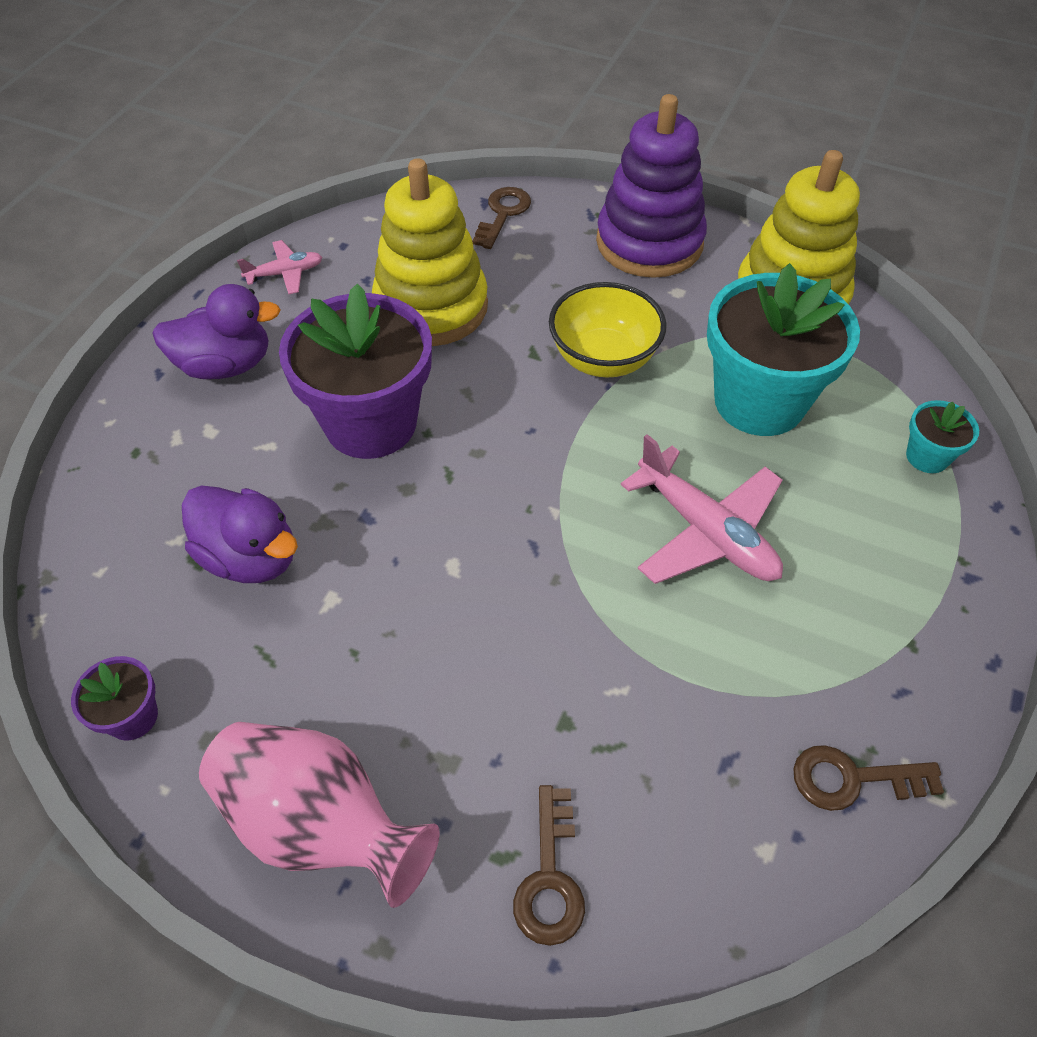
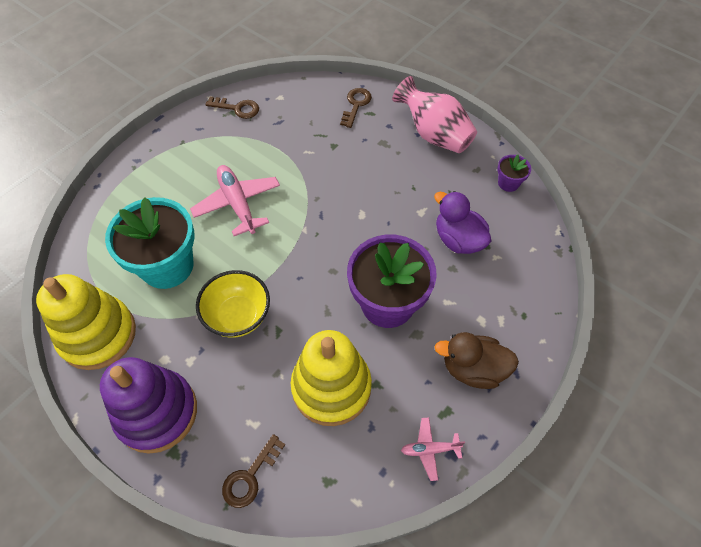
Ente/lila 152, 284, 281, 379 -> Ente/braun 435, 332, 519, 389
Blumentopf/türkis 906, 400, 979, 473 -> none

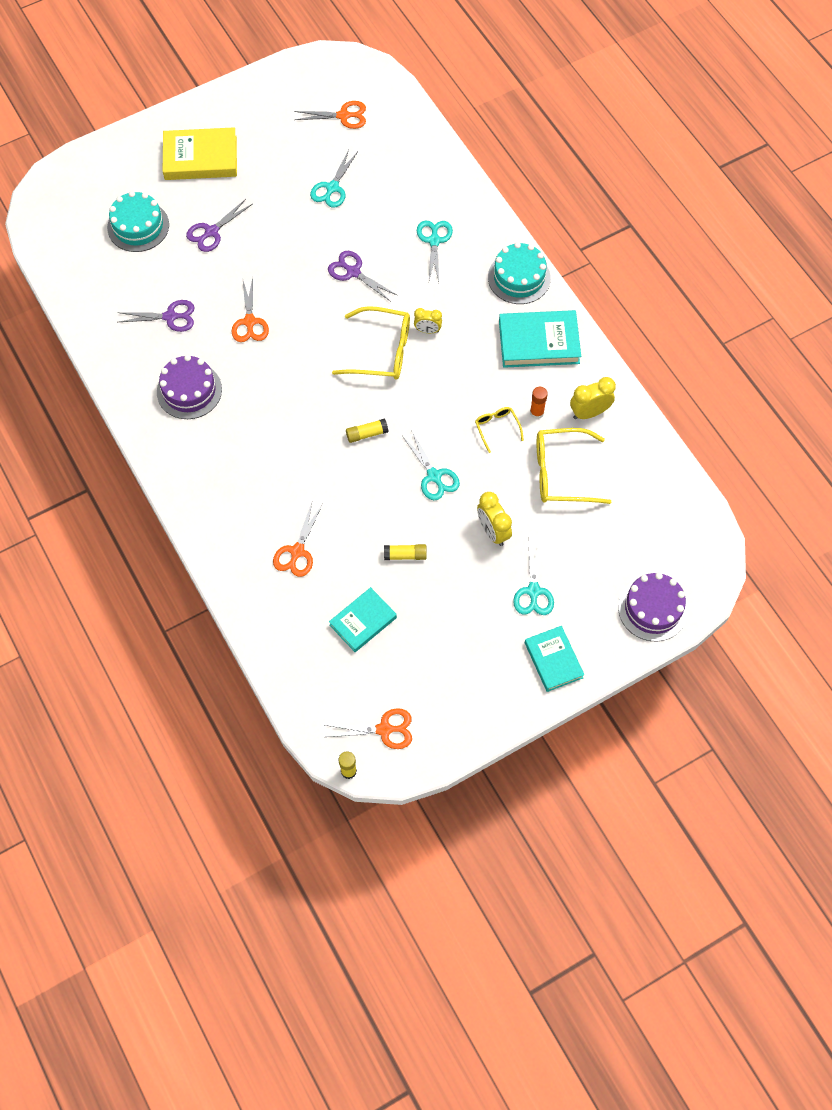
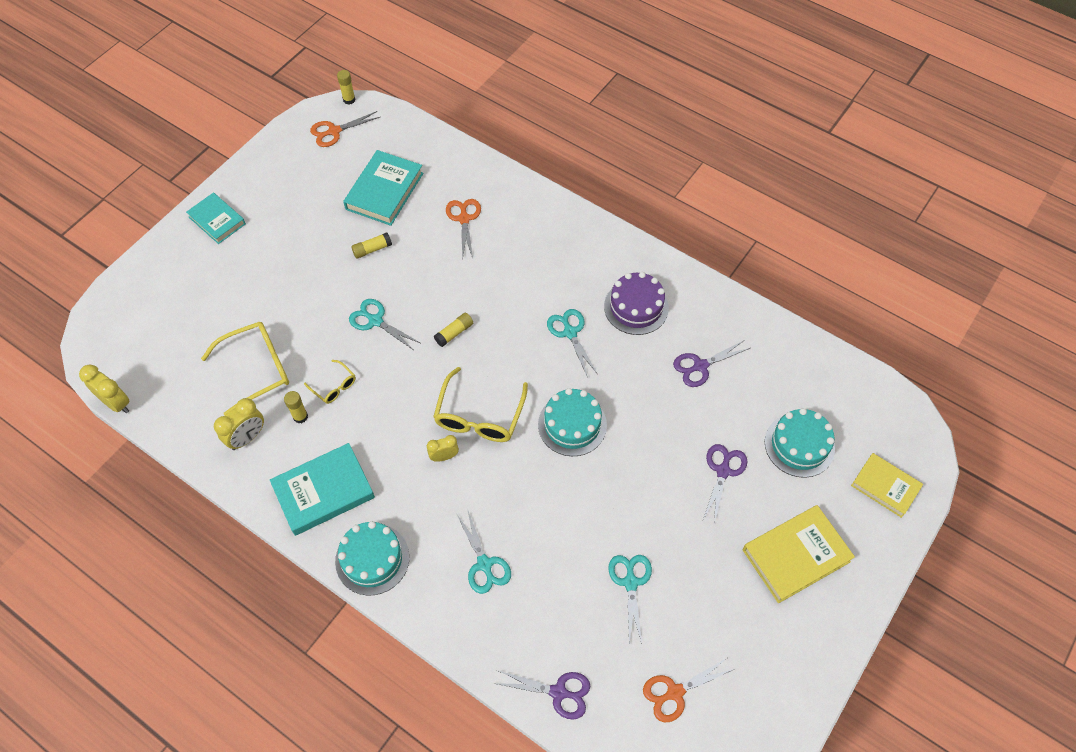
Schere/lila 328, 251, 397, 302 -> Schere/lila 494, 670, 591, 720, moved
Schere/orange 232, 277, 269, 342 -> none
Brille/gelb 332, 306, 410, 380 -> Brille/gelb 433, 367, 528, 442, 60 degrees counterclockwise
Klebestift/orange 530, 387, 548, 419 -> Klebestift/gelb 284, 391, 308, 423
Wecker/gelb 477, 492, 512, 546 -> Wecker/gelb 79, 365, 130, 413, moved
Schere/türkis 513, 540, 554, 615 -> Schere/türkis 547, 309, 597, 378, moved
Kuchen/lila 618, 572, 688, 642 -> none
Buch/türkis 329, 587, 397, 652 -> Buch/türkis 343, 150, 423, 226, x1.51
none -> Kuchen/türkis 538, 388, 607, 456
none -> Buch/gelb 851, 453, 923, 518

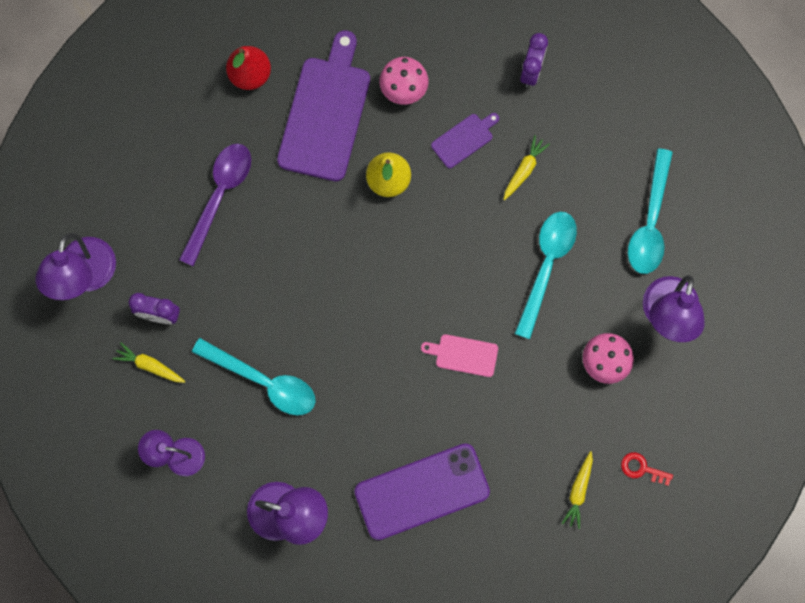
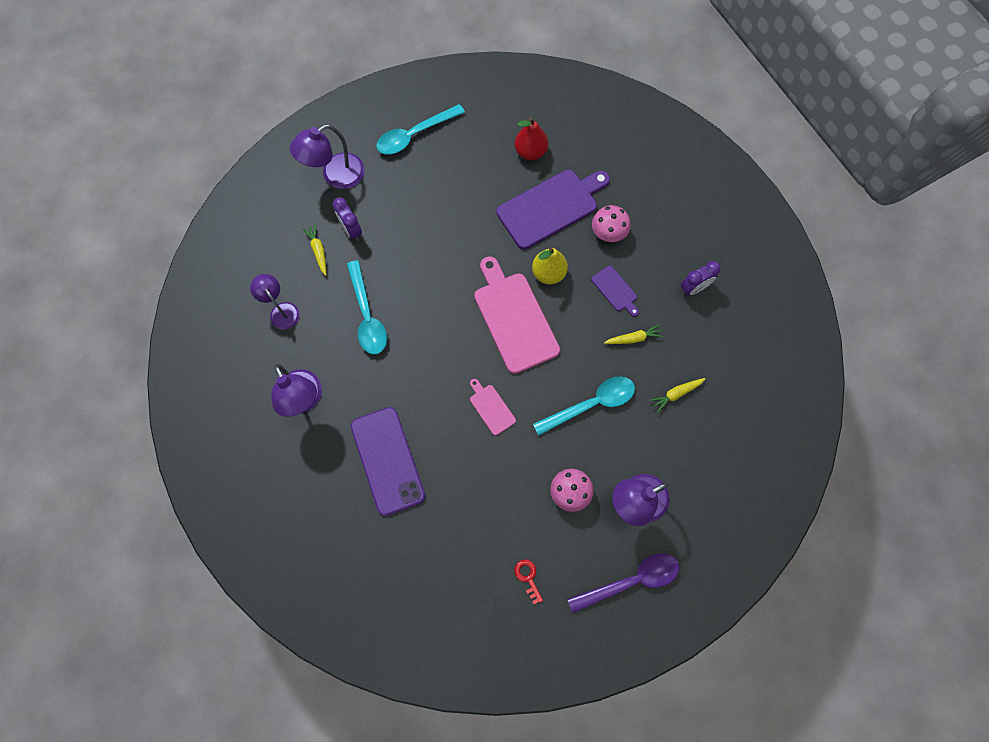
Schneidebrett/lila 431, 113, 499, 168 -> Schneidebrett/lila 591, 266, 639, 316, 45 degrees clockwise
Löffel/lila 179, 144, 251, 266 -> Löffel/lila 567, 553, 680, 613, moved
Löffel/türkis 628, 148, 673, 274 -> Löffel/türkis 376, 104, 465, 155, moved
Handy/lila 354, 443, 490, 540 -> Handy/lila 351, 407, 426, 516, 45 degrees clockwise
Karotte/gelb 561, 451, 593, 529 -> Karotte/gelb 650, 378, 706, 413, moved
none -> Schneidebrett/rosa 474, 256, 560, 374

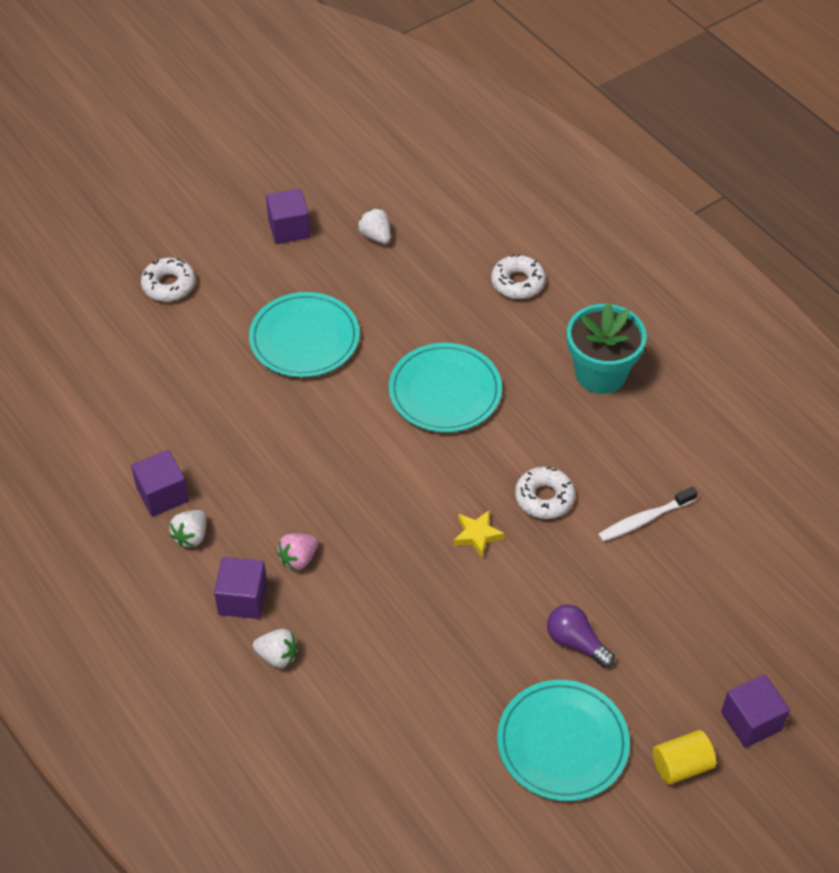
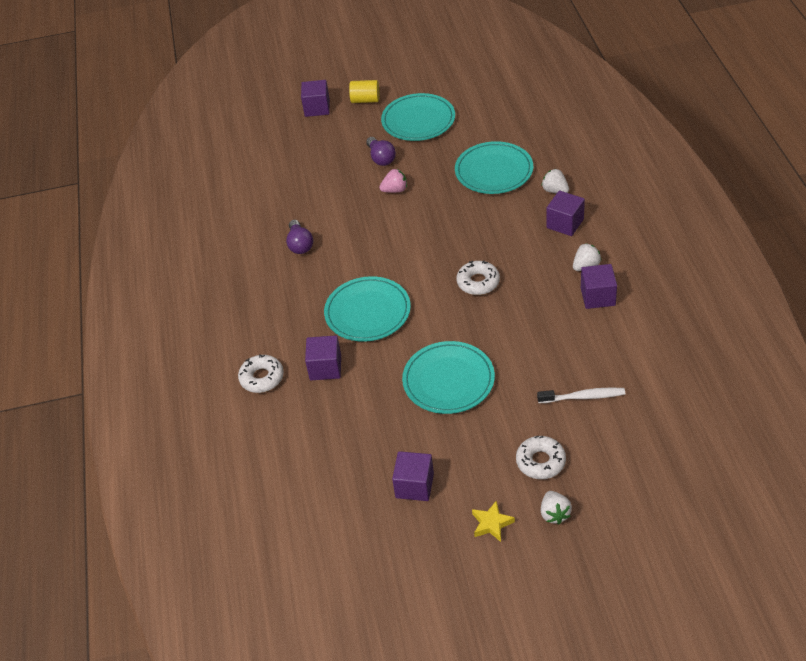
Erdbeere/weiß 358, 208, 391, 244 -> Erdbeere/weiß 541, 491, 572, 524, moved
Blumentopf/türkis 567, 303, 647, 394 -> none
Donut/weiß 515, 467, 575, 519 -> Donut/weiß 456, 260, 500, 295, moved
Zahnbürste/weiß 598, 487, 698, 542 -> Zahnbürste/weiß 537, 387, 625, 403, moved
Stern/gelb 454, 510, 505, 557 -> Stern/gelb 472, 500, 515, 542, moved
Erdbeere/rosa 277, 533, 318, 570 -> Erdbeere/rosa 379, 169, 407, 193, moved
none -> Teller/türkis 455, 141, 533, 194
none -> Glühbirne/lila 286, 220, 313, 254
none -> Kubus/lila 305, 335, 341, 380

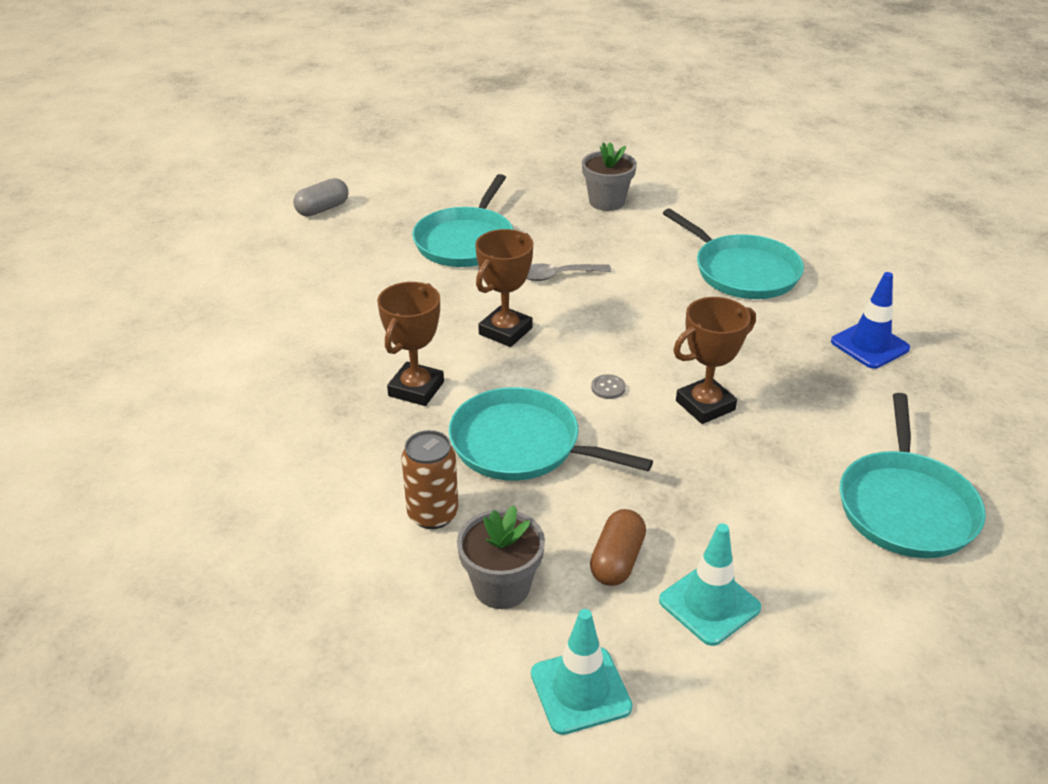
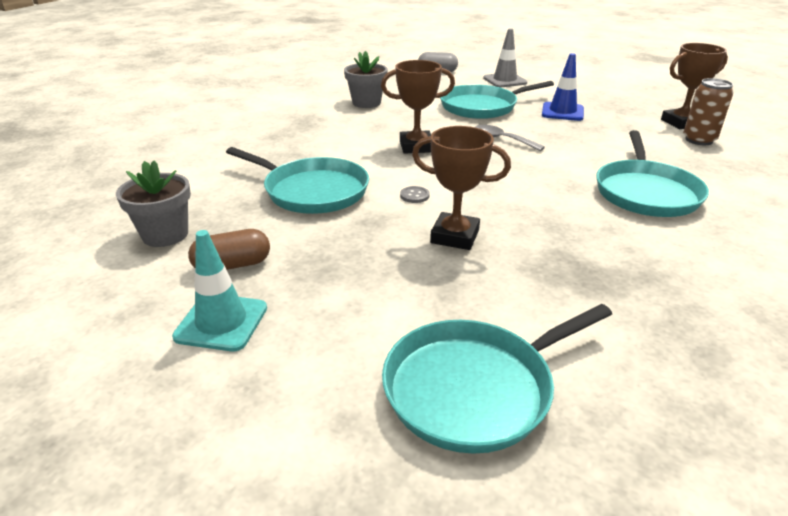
Blumentopf/grau 582, 142, 637, 211 -> Blumentopf/grau 344, 51, 388, 108, moved
Leitkegel/blau 831, 272, 910, 369 -> Leitkegel/blau 542, 53, 584, 121, moved
Pokal/braun 377, 282, 444, 406 -> Pokal/braun 661, 43, 728, 129, moved
Pfanne/türkis 448, 387, 653, 481 -> Pfanne/türkis 226, 147, 369, 214, 135 degrees clockwise
Dose/braun 401, 430, 459, 529 -> Dose/braun 683, 78, 733, 145, moved
Leitkegel/türkis 531, 609, 633, 735 -> none
none -> Leitkegel/grau 483, 28, 527, 88

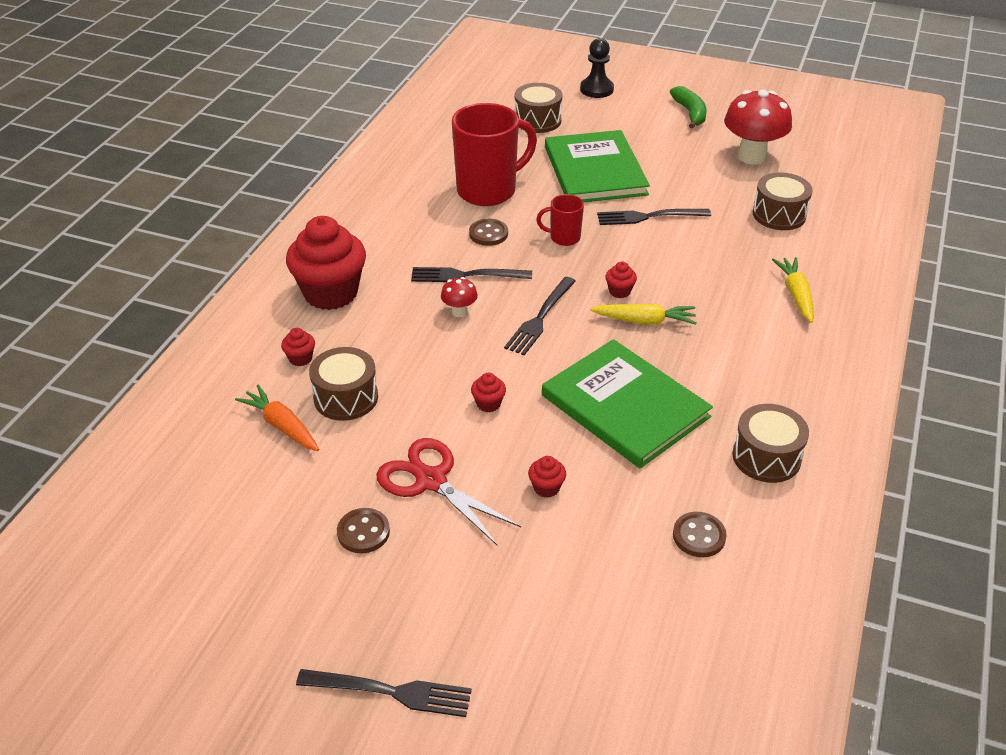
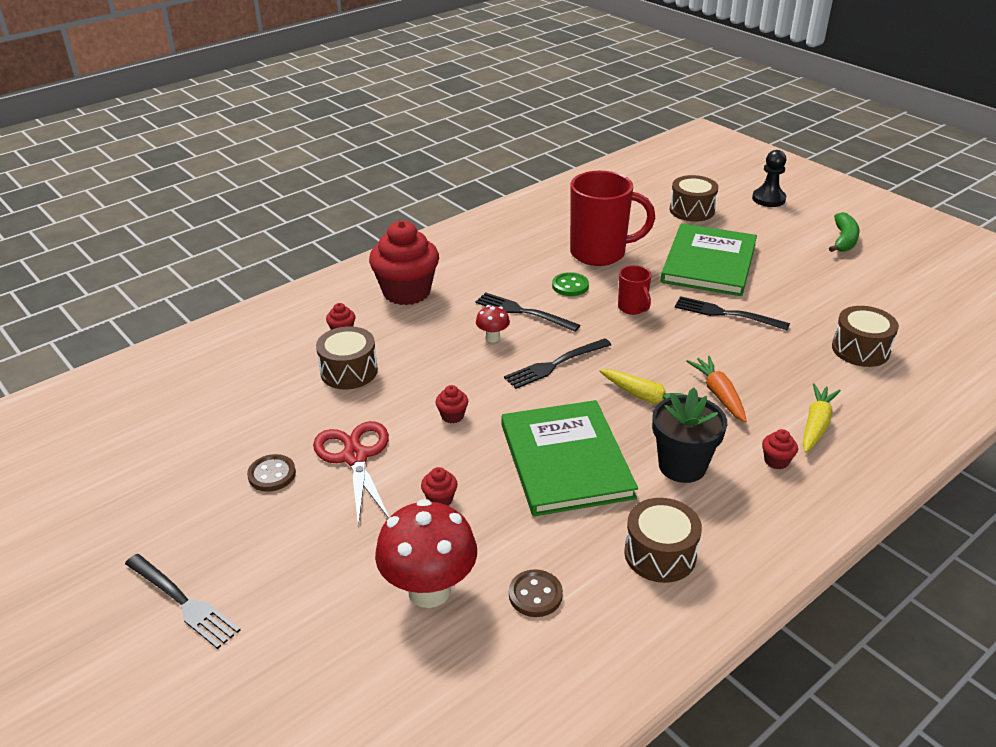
Pilz/rot 724, 90, 792, 165 -> Pilz/rot 375, 499, 477, 608, moved
Tasse/rot 536, 194, 584, 246 -> Tasse/rot 618, 265, 651, 315, 150 degrees counterclockwise
Knopf/braun 469, 219, 508, 246 -> Knopf/grün 552, 272, 589, 296
Muffin/rot 605, 262, 637, 298 -> Muffin/rot 762, 429, 798, 469, moved
Karotte/orange 235, 385, 319, 451 -> Karotte/orange 686, 356, 747, 423, moved
none -> Blumentopf/schwarz 652, 388, 727, 483

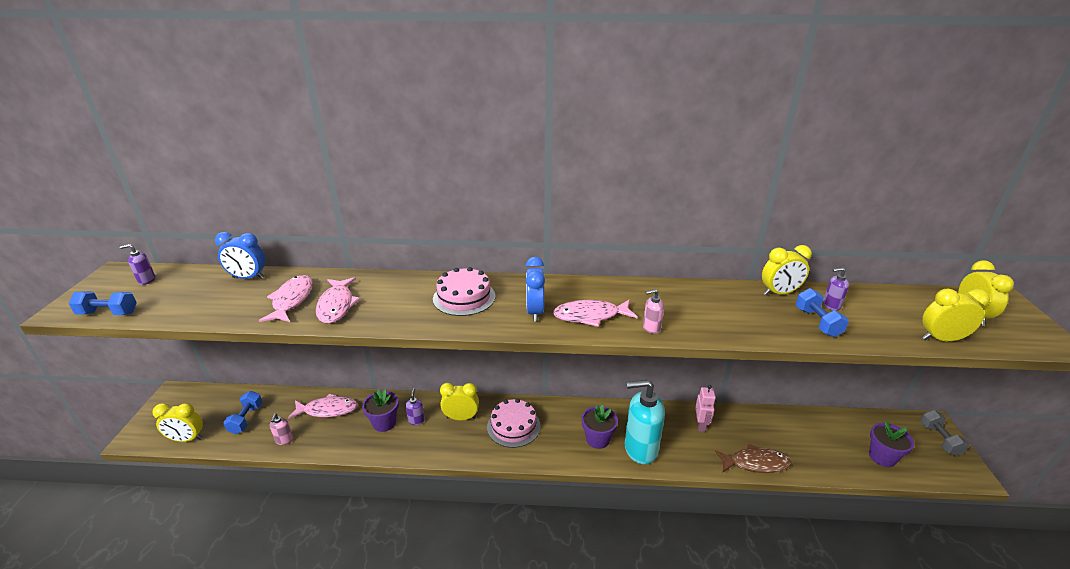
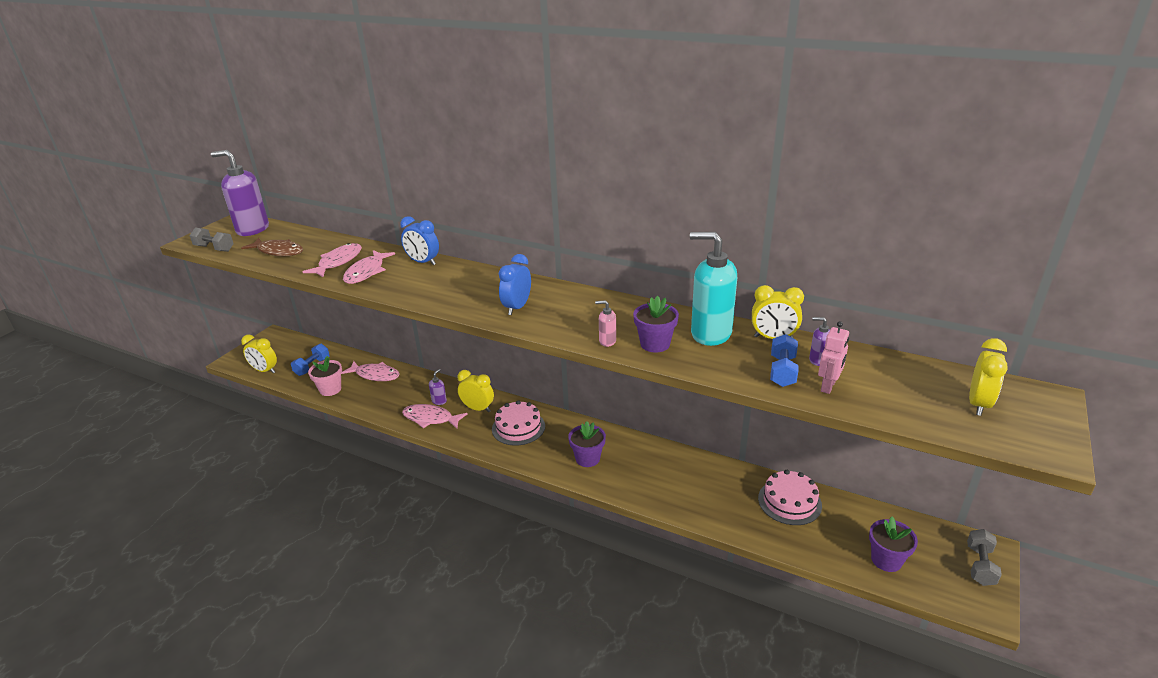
Wecker/blau 215, 232, 265, 279 -> Wecker/blau 400, 216, 439, 265, moved
Seifenspender/lila 120, 244, 155, 285 -> Seifenspender/lila 211, 150, 269, 236, x2.36
Kuchen/rosa 433, 267, 496, 316 -> Kuchen/rosa 758, 470, 822, 525, moved
Wecker/gelb 922, 289, 990, 342 -> none
Hantel/blau 68, 291, 137, 315 -> Hantel/grau 189, 227, 234, 252
Fisch/rosa 553, 300, 638, 327 -> Fisch/rosa 402, 404, 468, 429, moved
Seifenspender/türkis 625, 380, 665, 464 -> Seifenspender/türkis 690, 232, 737, 346, moved
Roboter/rosa 695, 385, 716, 432 -> Roboter/rosa 818, 321, 849, 394, moved
Blumentopf/lila 362, 389, 399, 432 -> Blumentopf/lila 633, 296, 679, 352, moved
Seifenspender/rosa 270, 414, 293, 445 -> Blumentopf/rosa 308, 356, 342, 396
Fisch/braun 715, 444, 792, 473 -> Fisch/braun 241, 238, 303, 256, moved

